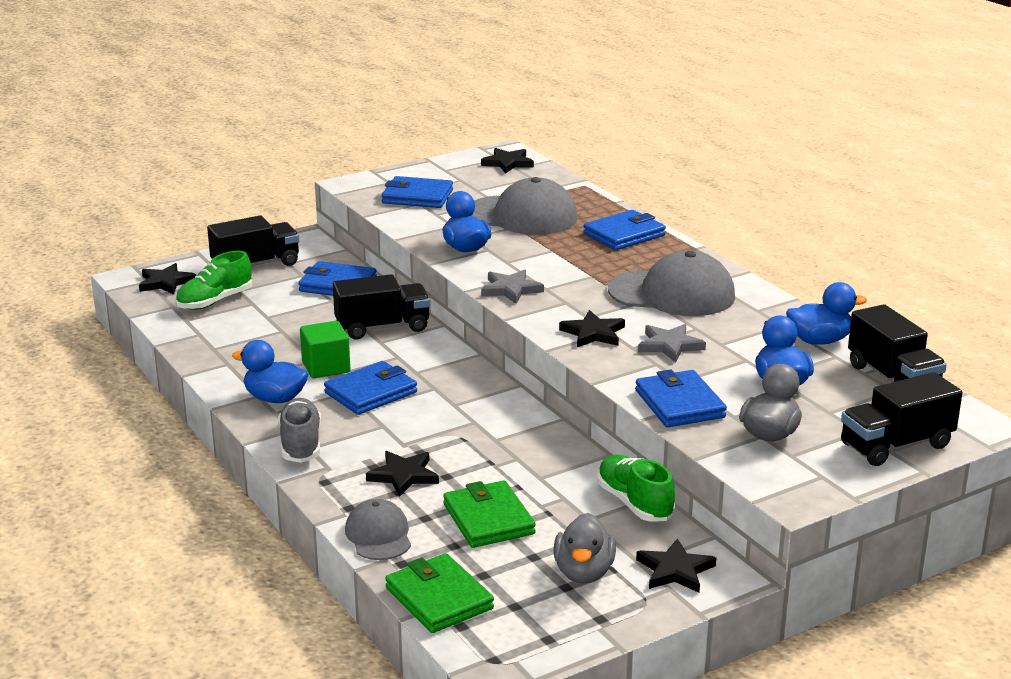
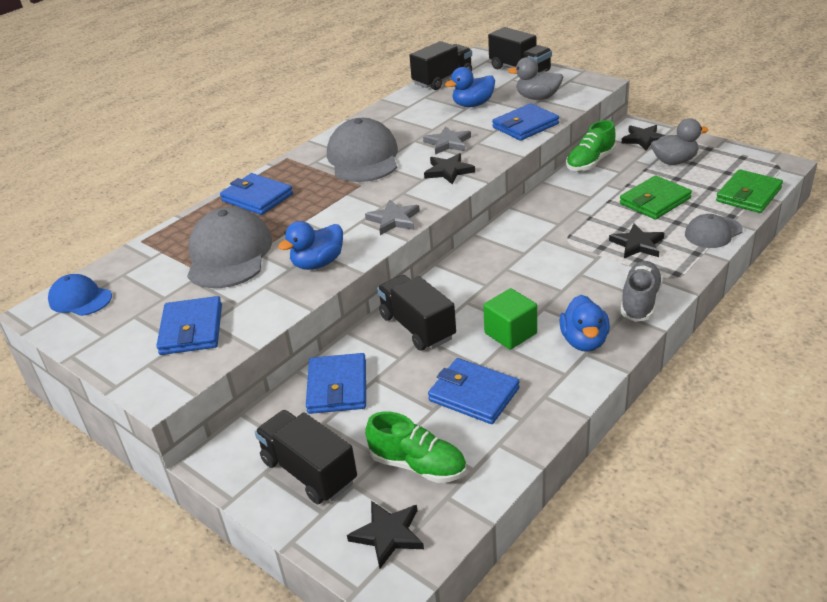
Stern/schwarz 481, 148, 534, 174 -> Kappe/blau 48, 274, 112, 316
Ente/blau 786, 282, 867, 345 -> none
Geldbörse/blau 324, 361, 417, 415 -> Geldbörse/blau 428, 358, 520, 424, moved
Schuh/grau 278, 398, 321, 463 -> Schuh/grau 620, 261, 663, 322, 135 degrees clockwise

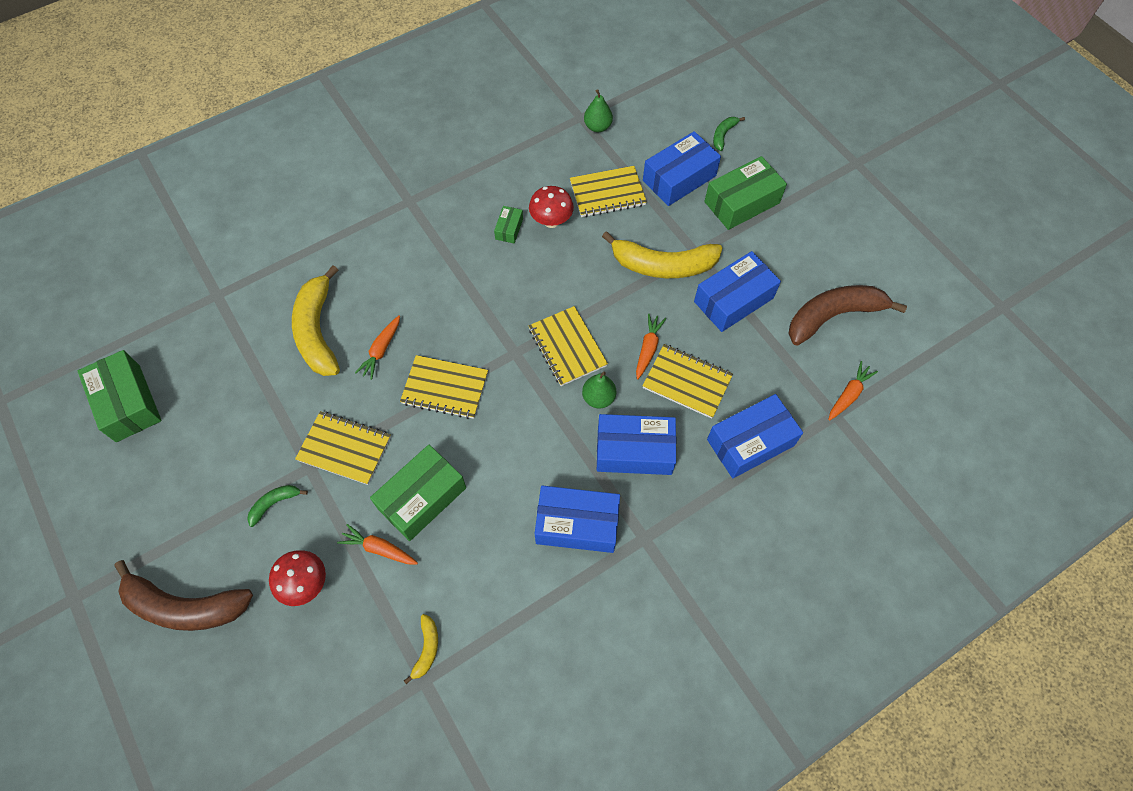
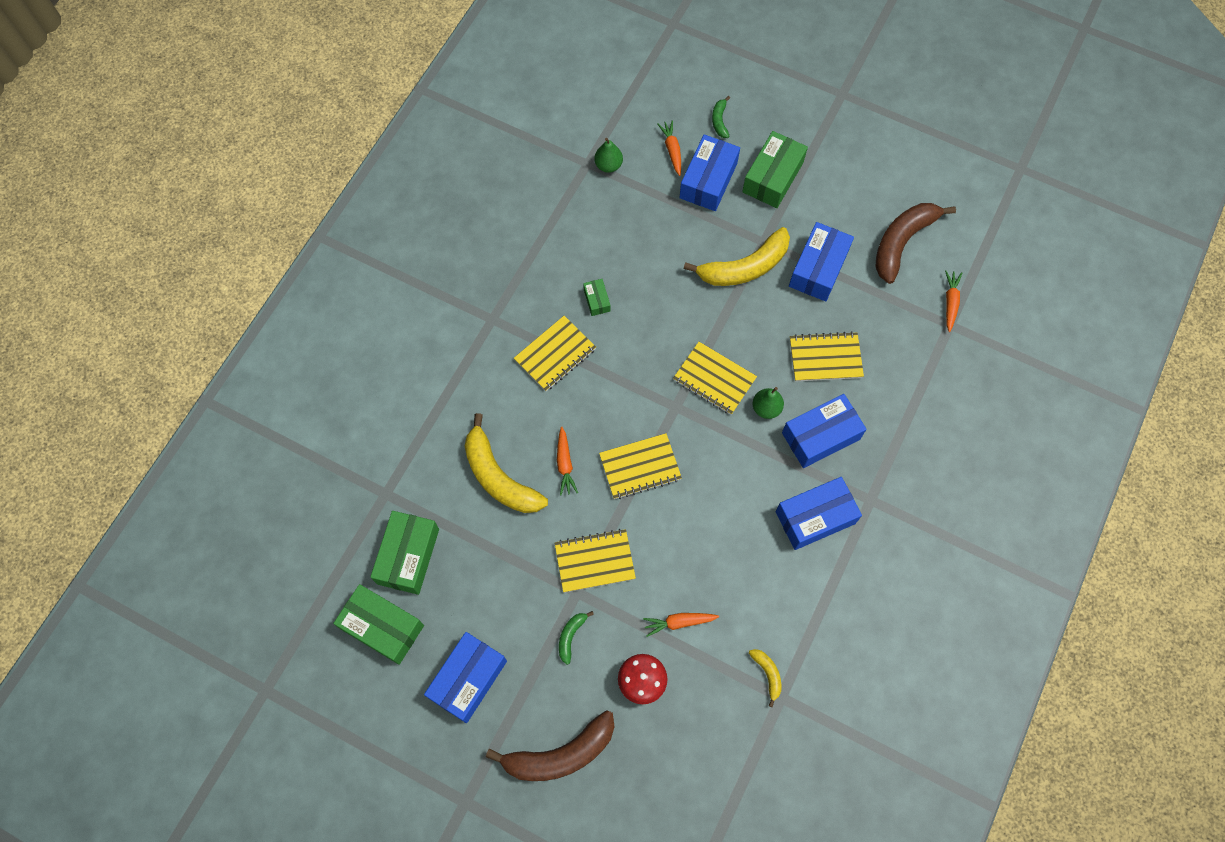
Notizbuch/gelb 570, 166, 647, 217 -> Notizbuch/gelb 514, 316, 596, 391, moved
Pilz/rot 529, 186, 574, 228 -> none
Karotte/orange 636, 314, 666, 379 -> Karotte/orange 657, 120, 681, 176, moved
Schachtel/blau 707, 394, 803, 478 -> Schachtel/blau 424, 632, 507, 723, moved
Schachtel/grün 370, 445, 466, 541 -> Schachtel/grün 370, 511, 439, 595, moved

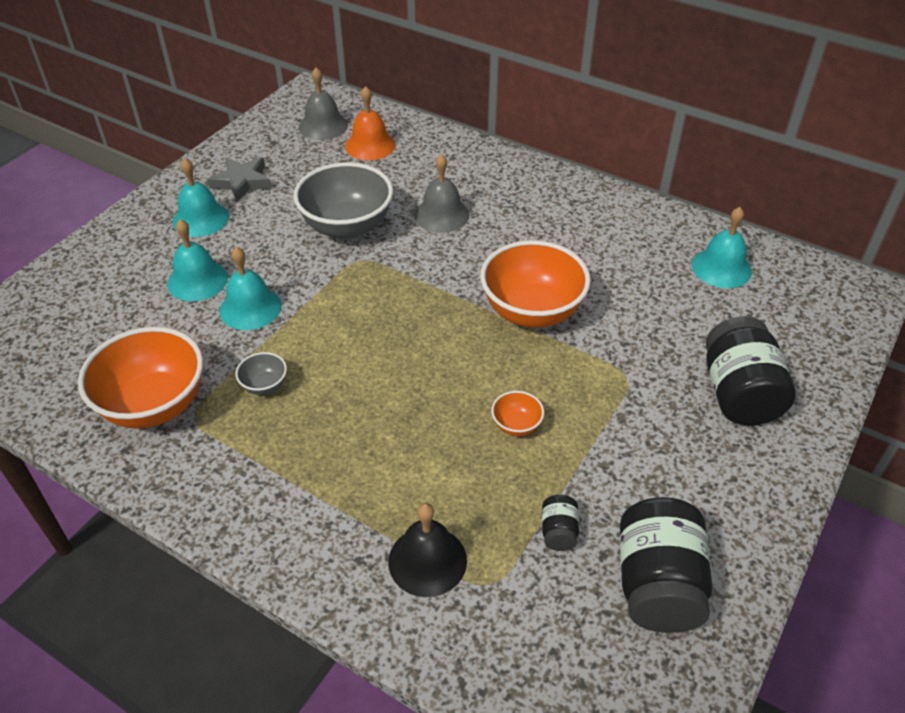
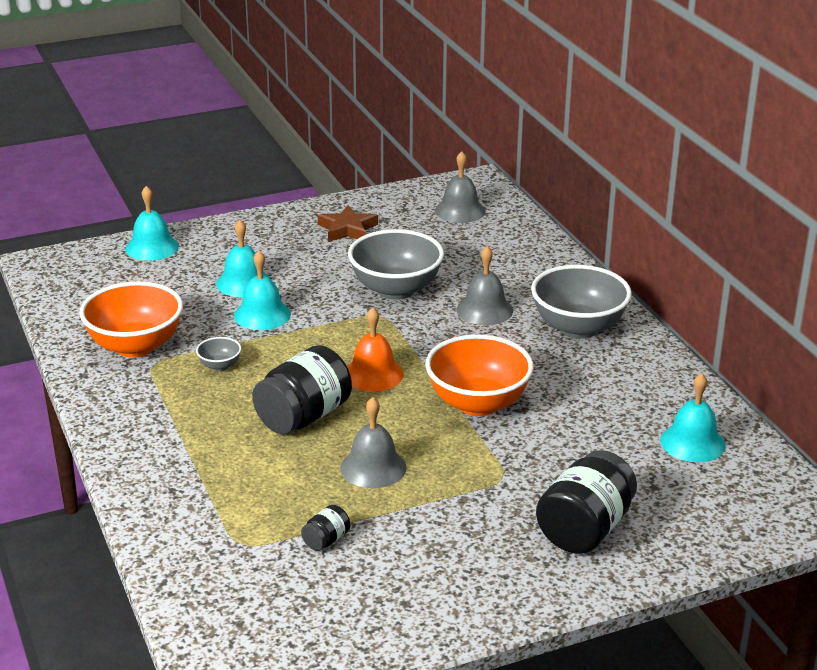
Glocke/orange 345, 86, 396, 160 -> Glocke/orange 347, 307, 404, 391, moved
Stern/grau 207, 157, 272, 202 -> Stern/braun 318, 205, 378, 242
Glocke/türkis 173, 159, 229, 237 -> Glocke/türkis 126, 186, 179, 261, moved
Schüssel/orange 491, 391, 544, 436 -> Glocke/grau 340, 397, 407, 488
Einmachglas/schwarz 620, 497, 712, 633 -> Einmachglas/schwarz 252, 345, 352, 434, moved
Glocke/schwarz 388, 503, 467, 597 -> none
none -> Schüssel/grau 531, 265, 632, 339

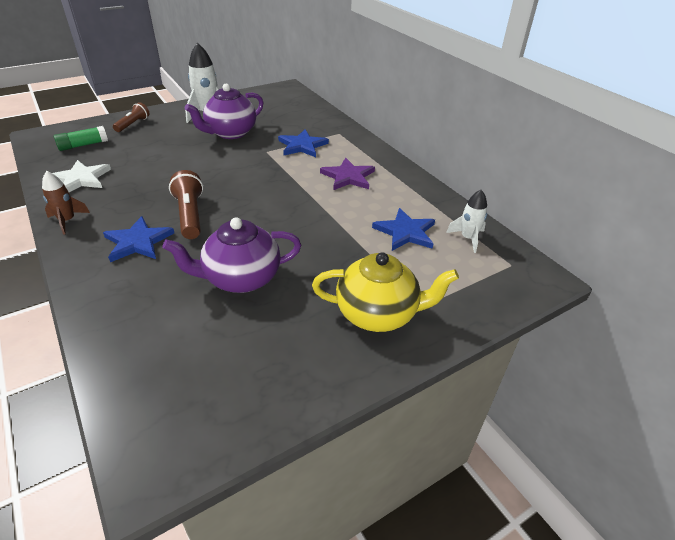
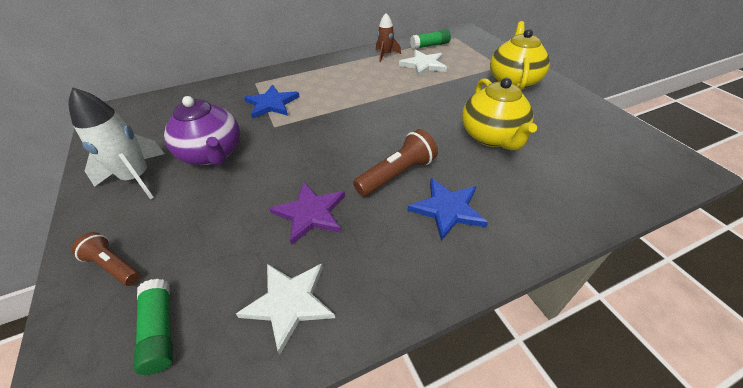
Stern/lila 320, 158, 375, 190 -> Stern/lila 269, 181, 345, 245, moved
Taschenlampe/braun 169, 170, 203, 239 -> Taschenlampe/braun 353, 129, 438, 197, 150 degrees clockwise
Rakete/braun 42, 171, 90, 235 -> Rakete/braun 376, 13, 401, 62, moved
Rakete/weiß 446, 190, 487, 253 -> Klebestift/grün 410, 29, 451, 49
Stern/blau 372, 208, 435, 251 -> Stern/weiß 399, 50, 447, 77
Teekanne/lila 163, 217, 301, 293 -> Teekanne/gelb 462, 78, 537, 150

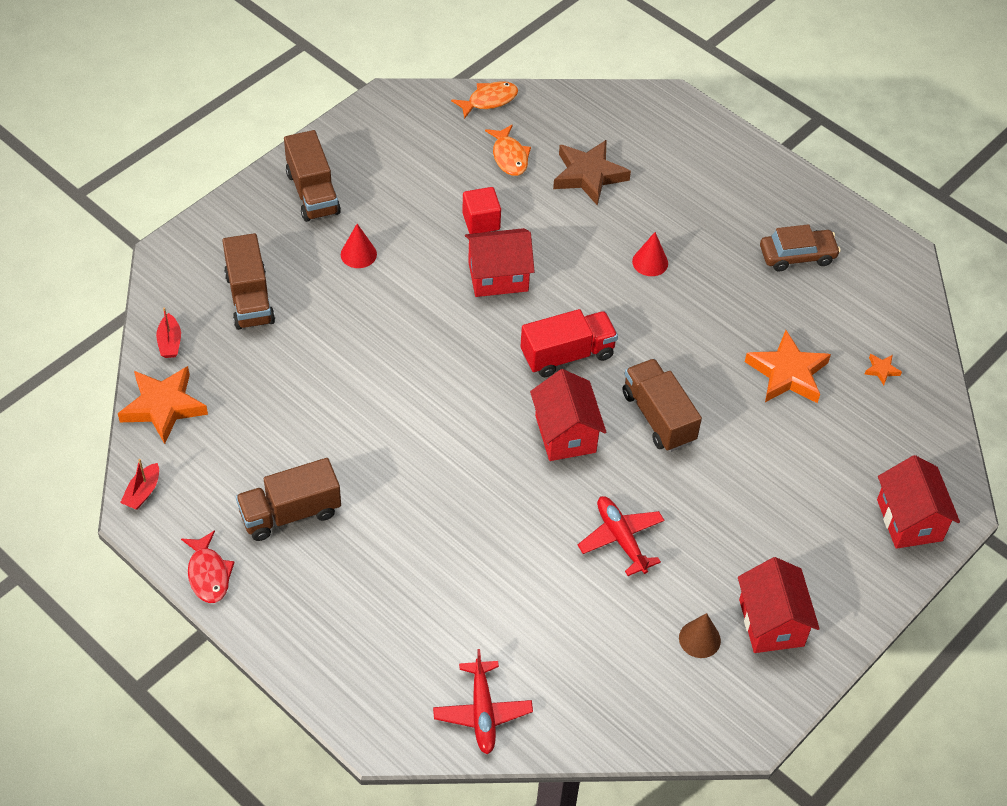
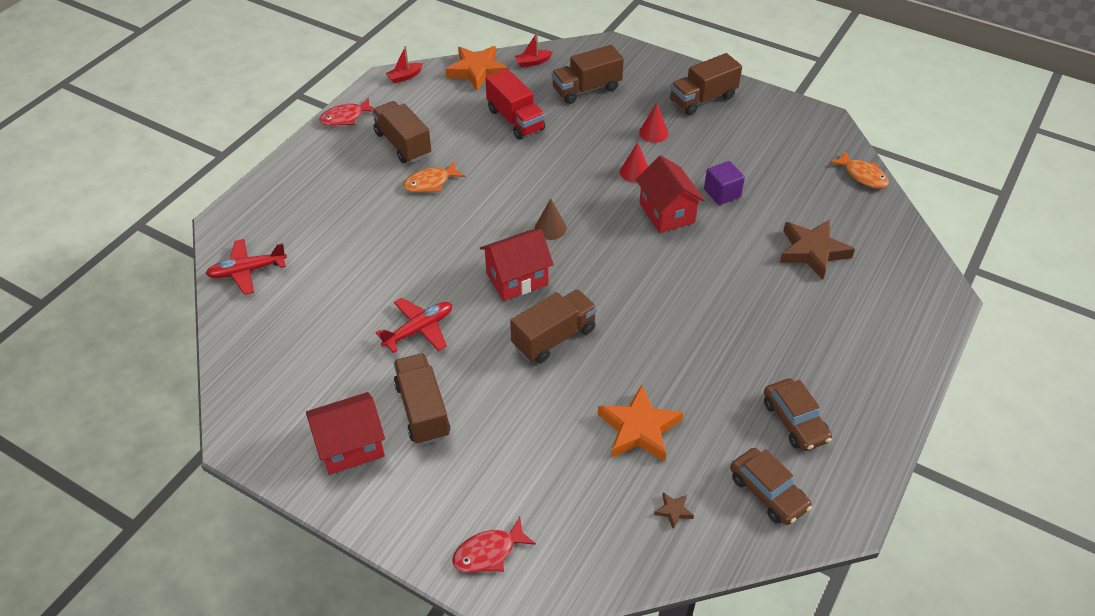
Fisch/orange 485, 125, 531, 176 -> Fisch/orange 403, 161, 466, 192, moved
Kubus/rot 462, 187, 501, 234 -> Kubus/lila 704, 161, 745, 205
Kegel/rot 632, 232, 668, 276 -> Kegel/rot 620, 142, 648, 183, moved
Lastwagen/rot 520, 309, 618, 377 -> Lastwagen/rot 485, 69, 545, 140, moved
Stern/orange 864, 354, 902, 385 -> Stern/braun 654, 492, 694, 529
Haus/rot 877, 455, 960, 549 -> Fisch/rot 452, 517, 536, 573
Boot/rot 120, 459, 159, 510 -> Boot/rot 385, 46, 423, 84, 45 degrees counterclockwise
Kegel/braun 679, 613, 721, 658 -> Kegel/braun 535, 198, 567, 240, moved
none -> Lastwagen/braun 393, 353, 450, 445
none -> Auto/braun 730, 448, 812, 525

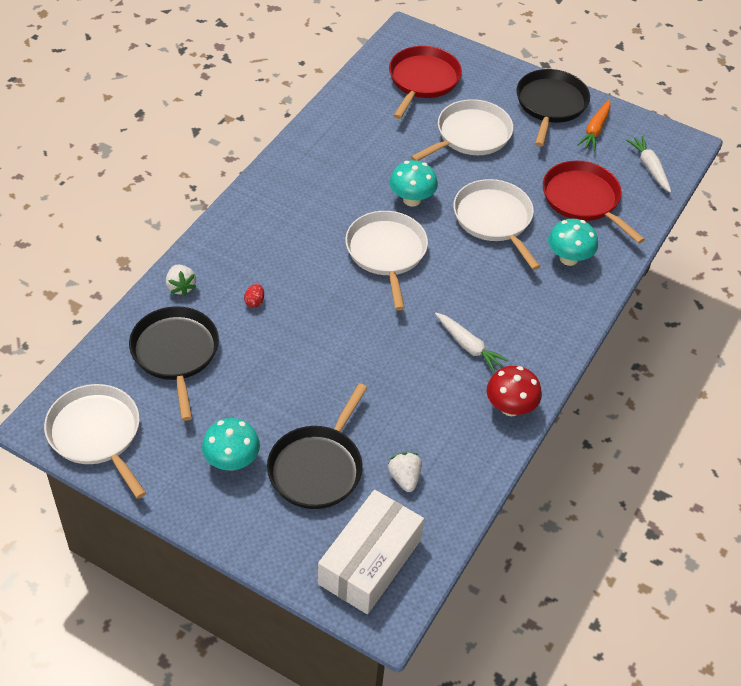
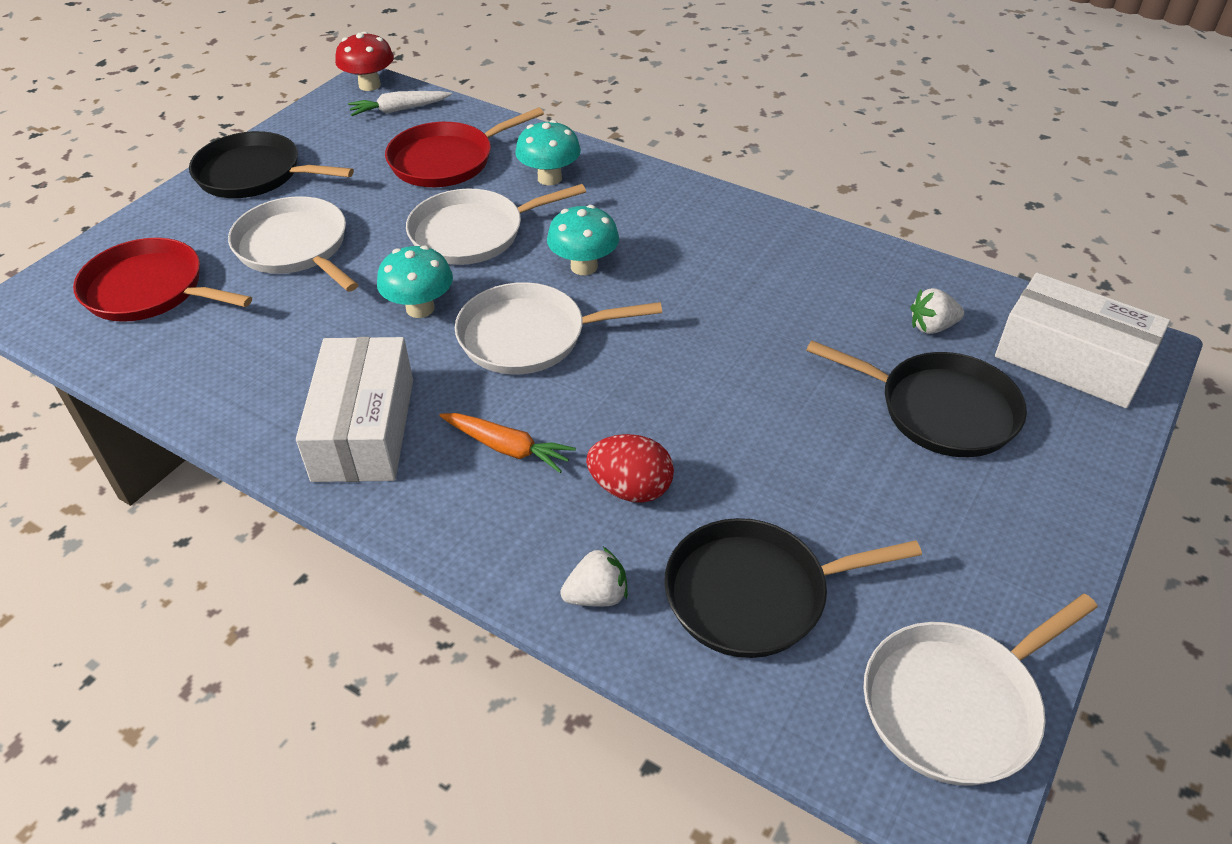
Karotte/orange 577, 100, 611, 151 -> Karotte/orange 439, 413, 576, 473, moved
Ei/rot 244, 284, 264, 308 -> Ei/rot 586, 434, 674, 503, x1.96
Karotte/weiß 435, 313, 509, 372 -> none
Pilz/rot 487, 366, 542, 416 -> Pilz/rot 335, 31, 394, 91, moved
Pilz/türkis 202, 418, 260, 471 -> Pilz/türkis 547, 205, 619, 275, moved
none -> Schachtel/weiß 296, 337, 413, 482

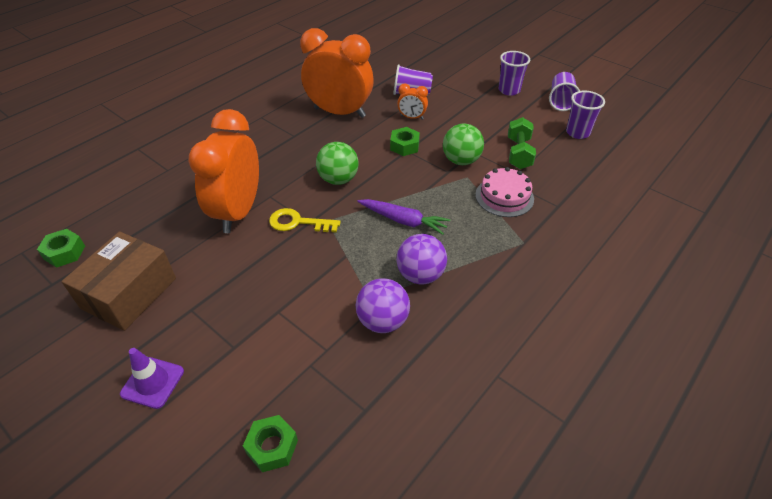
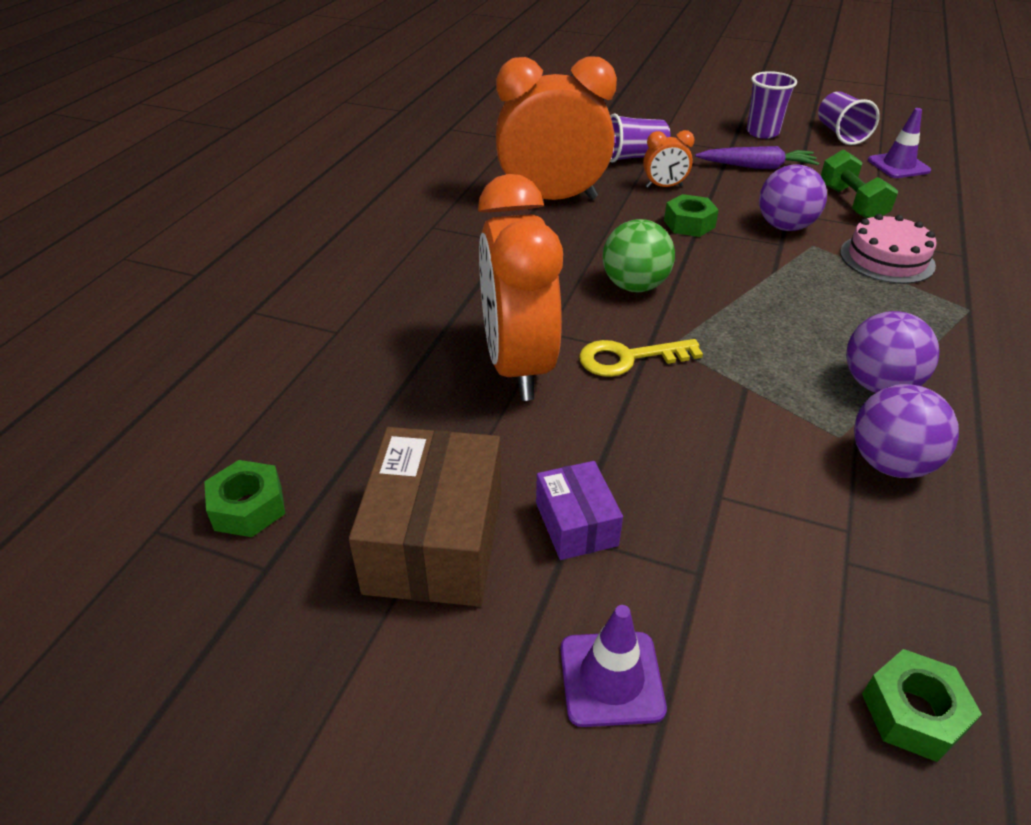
Becher/lila 566, 91, 605, 139 -> Leitkegel/lila 868, 108, 931, 178
Ball/grün 443, 124, 484, 165 -> Ball/lila 759, 164, 827, 231
Karotte/lila 357, 199, 450, 235 -> Karotte/lila 695, 146, 819, 169, moved
none -> Schachtel/lila 536, 461, 623, 560

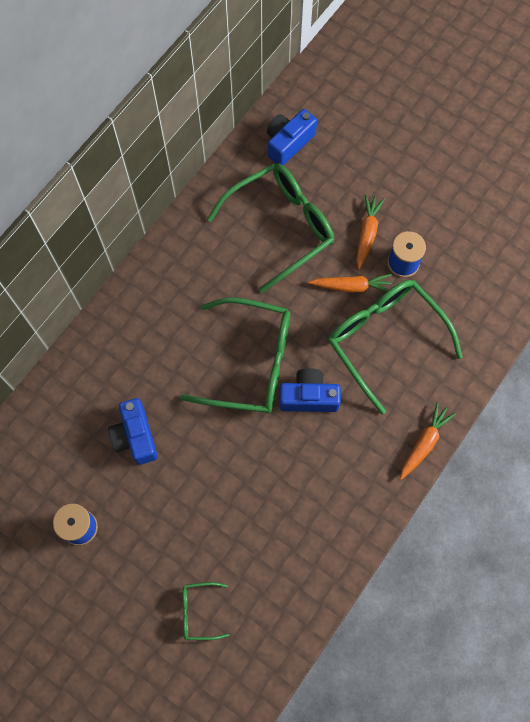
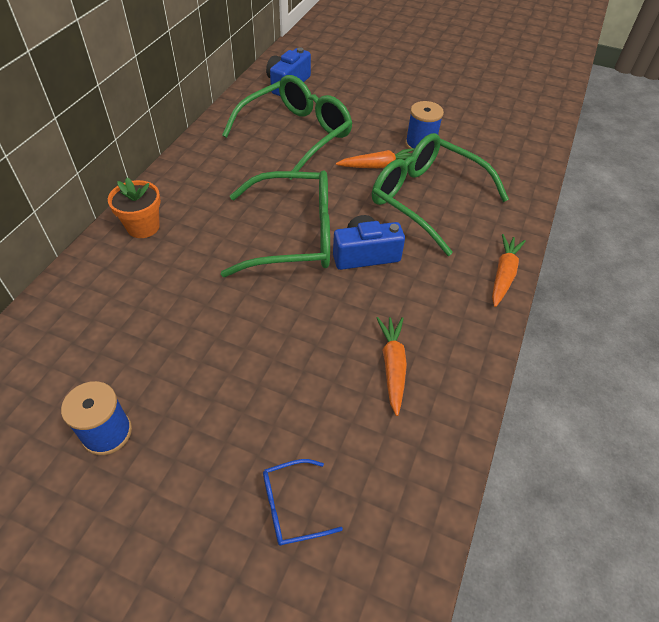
Karotte/orange 356, 195, 385, 269 -> Karotte/orange 377, 317, 407, 416, moved
Kamera/blau 108, 398, 158, 465 -> none
Brille/grün 183, 582, 230, 640 -> Brille/blau 263, 459, 343, 546
none -> Blumentopf/orange 108, 178, 161, 238

